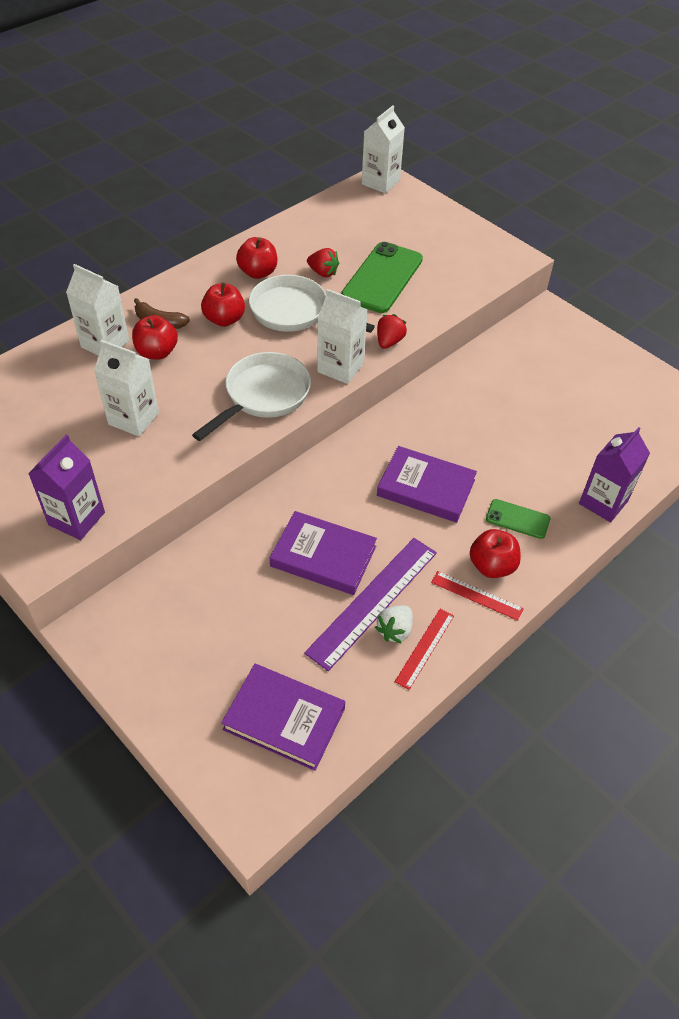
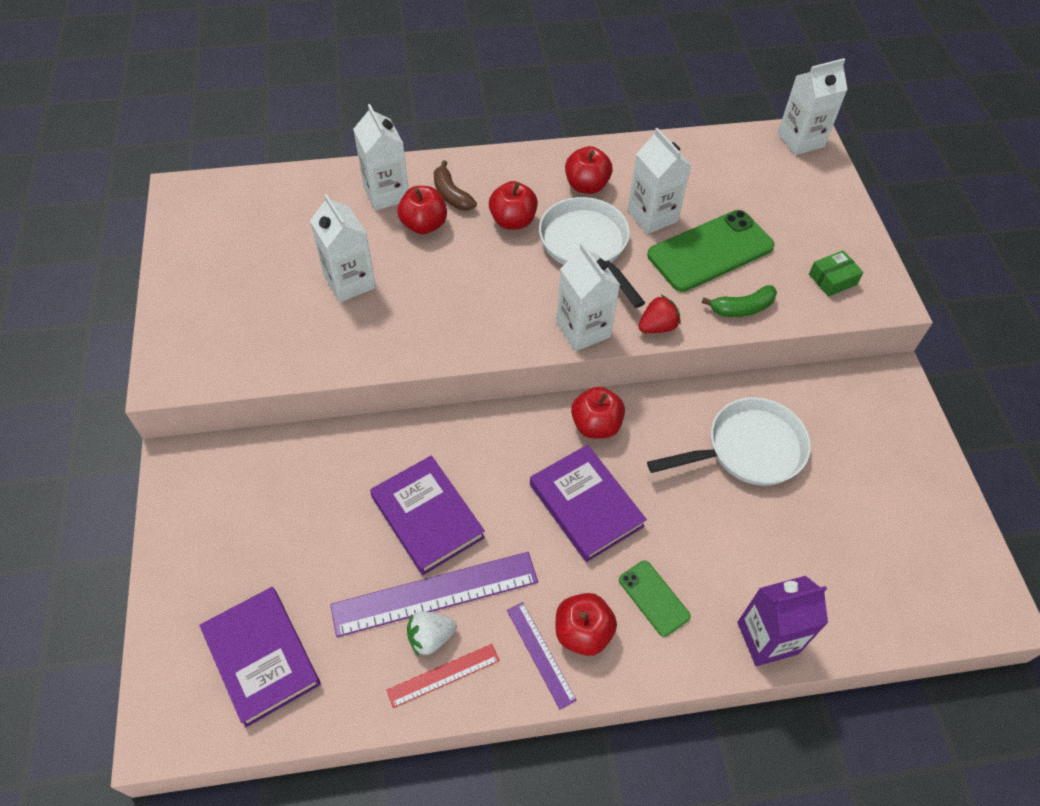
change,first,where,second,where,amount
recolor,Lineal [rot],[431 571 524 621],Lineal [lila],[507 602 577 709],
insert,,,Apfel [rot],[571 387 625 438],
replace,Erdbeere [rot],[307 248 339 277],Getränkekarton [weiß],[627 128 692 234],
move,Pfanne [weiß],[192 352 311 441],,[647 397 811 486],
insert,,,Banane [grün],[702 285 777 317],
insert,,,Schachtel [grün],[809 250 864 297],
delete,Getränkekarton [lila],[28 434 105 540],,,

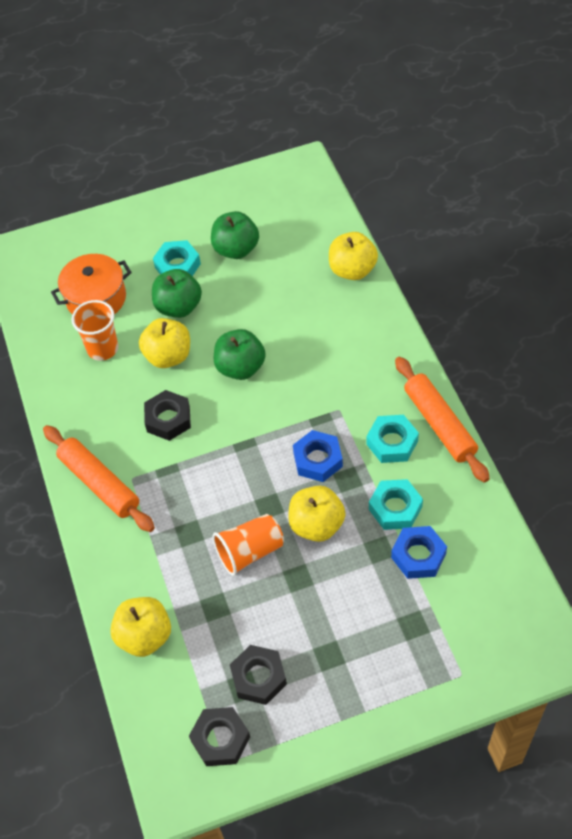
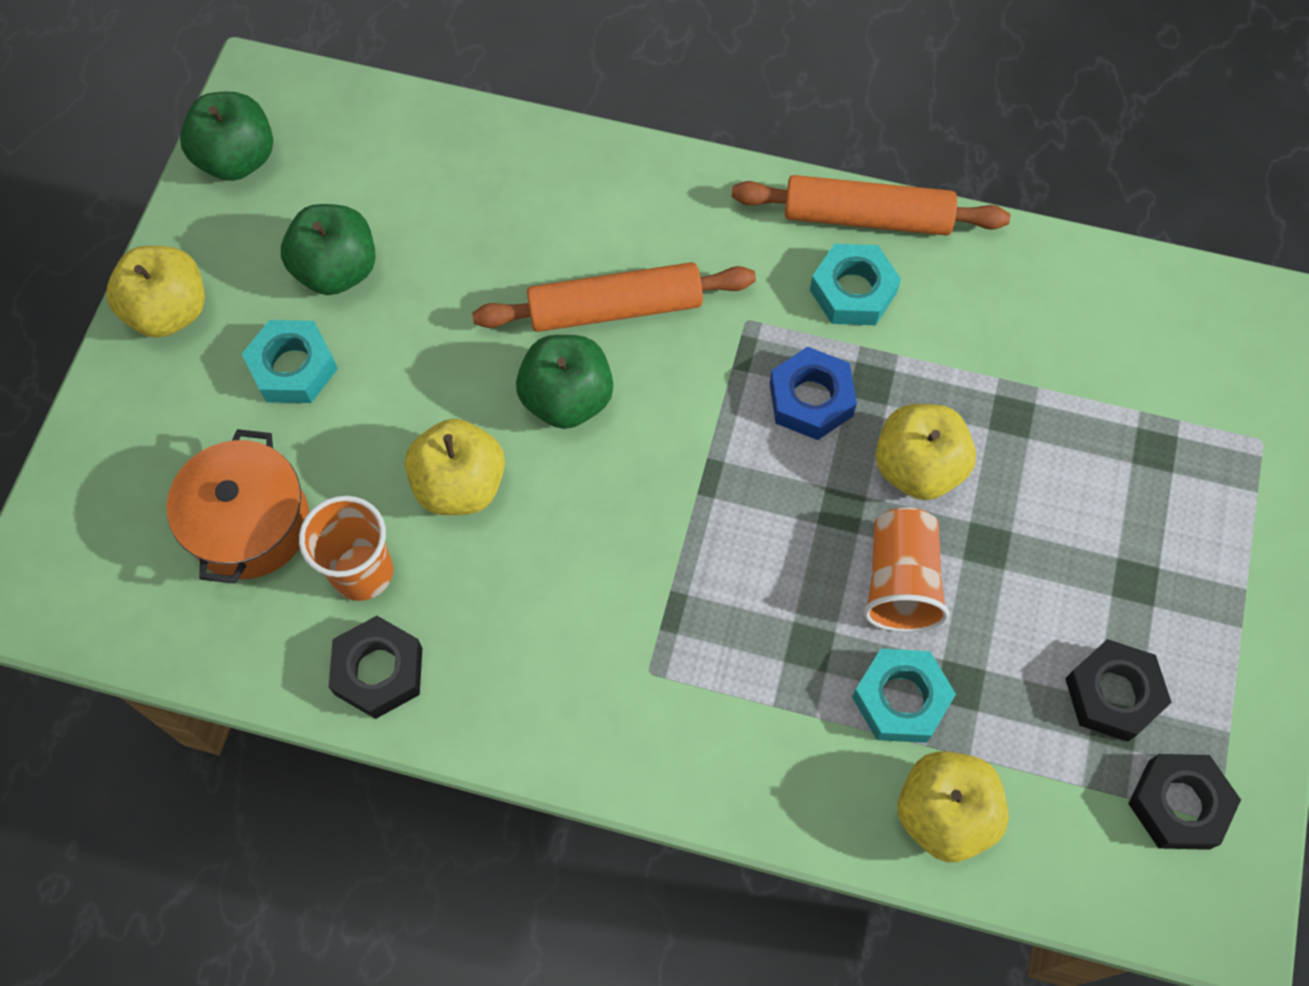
change,first,where,second,where,amount
move,Apfel [gelb],[329 232 378 280],,[106 246 205 338],
move,Apfel [grün],[152 269 202 318],,[180 92 273 181],
move,Sechskantmutter [schwarz],[144 390 191 441],,[329 616 422 719],
move,Nudelholz [orange],[43 425 155 532],,[472 262 756 332],
move,Sechskantmutter [türkis],[369 479 423 530],,[852 649 956 743],
delete,Sechskantmutter [blau],[391 526 447 579],,,

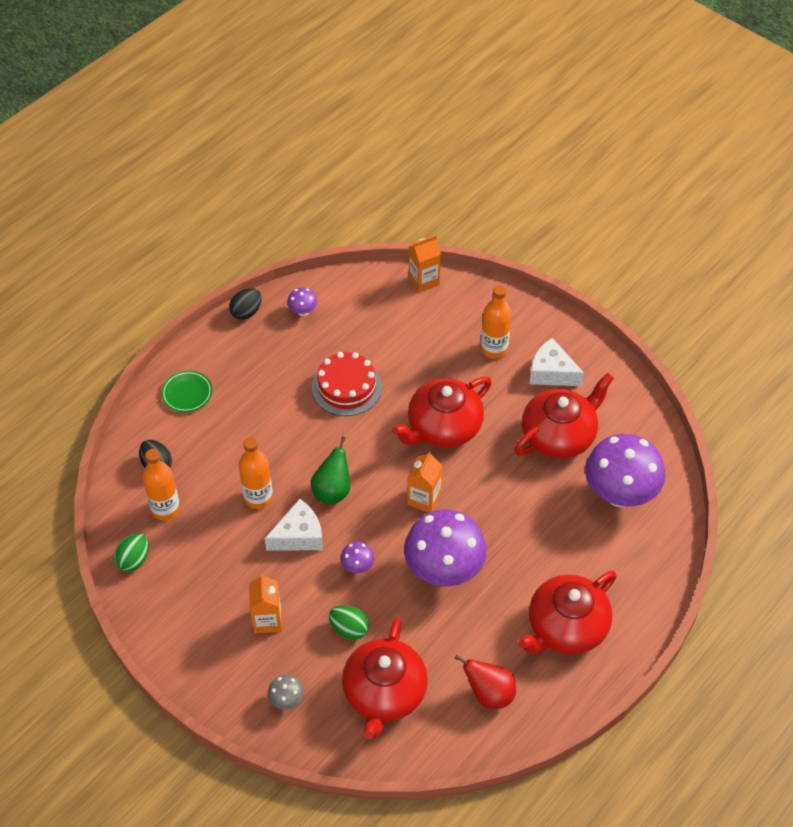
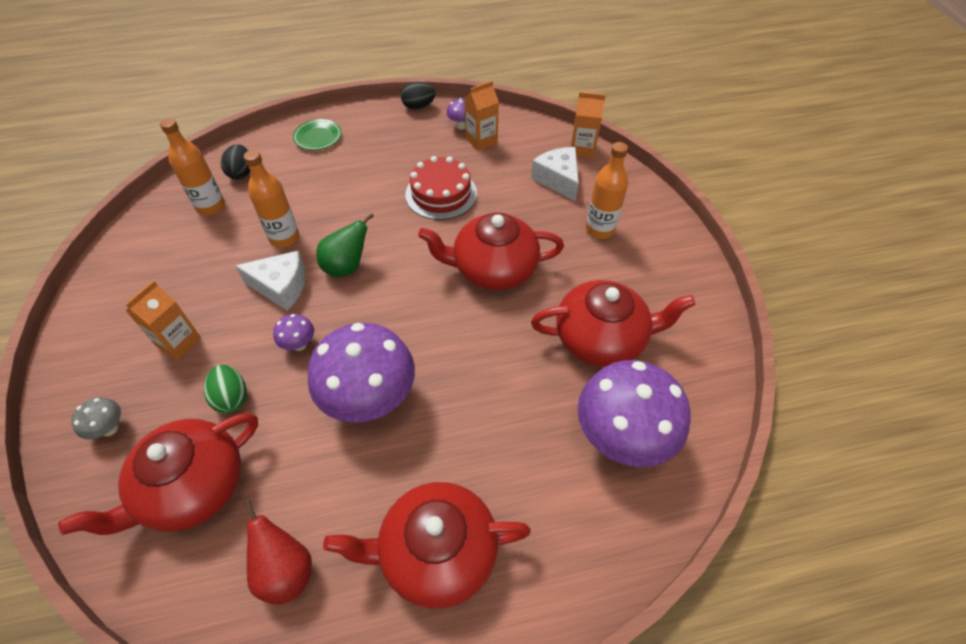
change,first,where,second,where,amount
move,Getränkekarton [orange],[407 451 443 513],,[464 81 499 151],
move,Käse [weiß],[529 338 584 386],,[531 147 579 201],
delete,Ei [grün],[114 533 149 572],,,

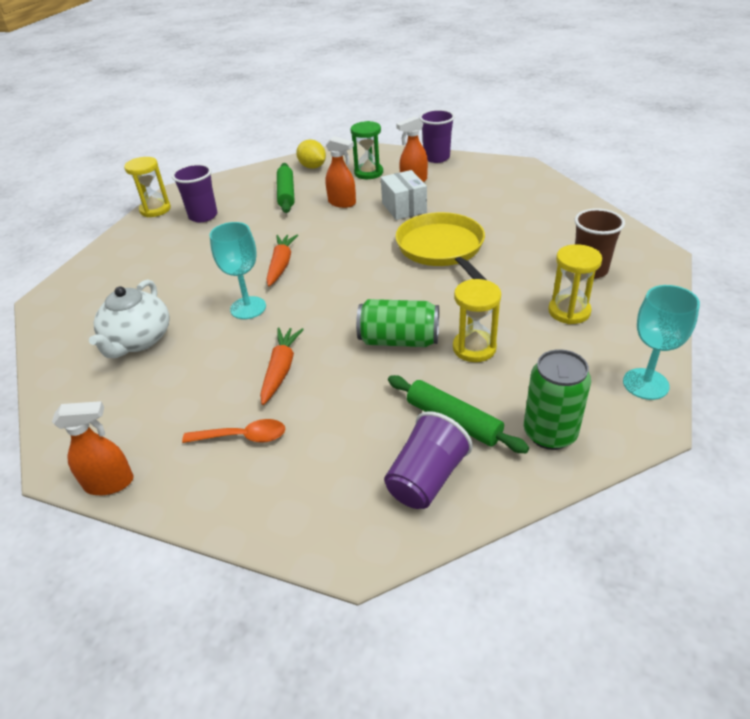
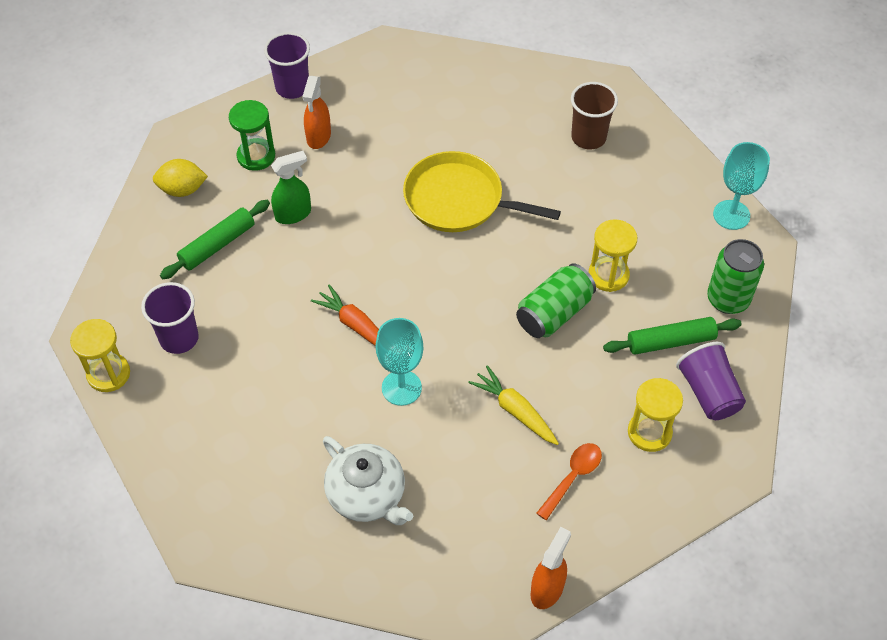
change,first,where,second,where,amount
rotate,Nudelholz [grün],[277 163 295 213],,[160 200 270 279],75 degrees counterclockwise
recolor,Sprühflasche [orange],[326 136 356 208],Sprühflasche [grün],[271 151 311 224],
recolor,Karotte [orange],[260 328 304 405],Karotte [gelb],[468 365 559 445],
move,Sanduhr [gelb],[548 244 602 324],,[628 378 683 452],
delete,Schachtel [weiß],[381 170 427 220],,,

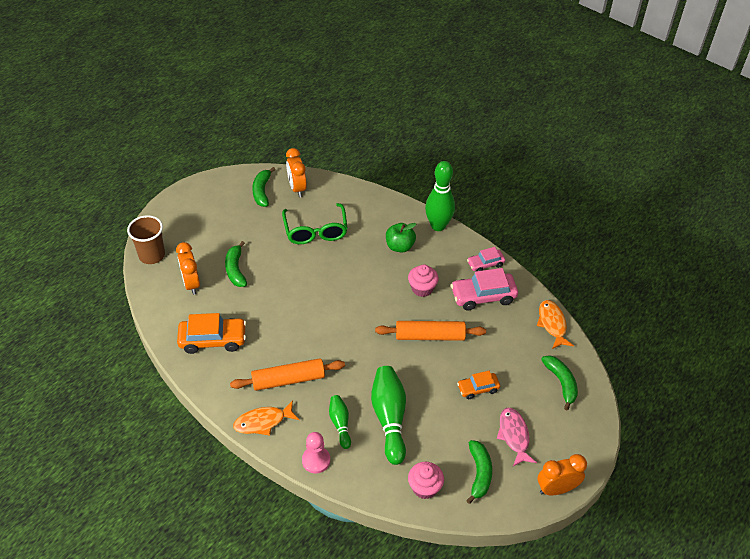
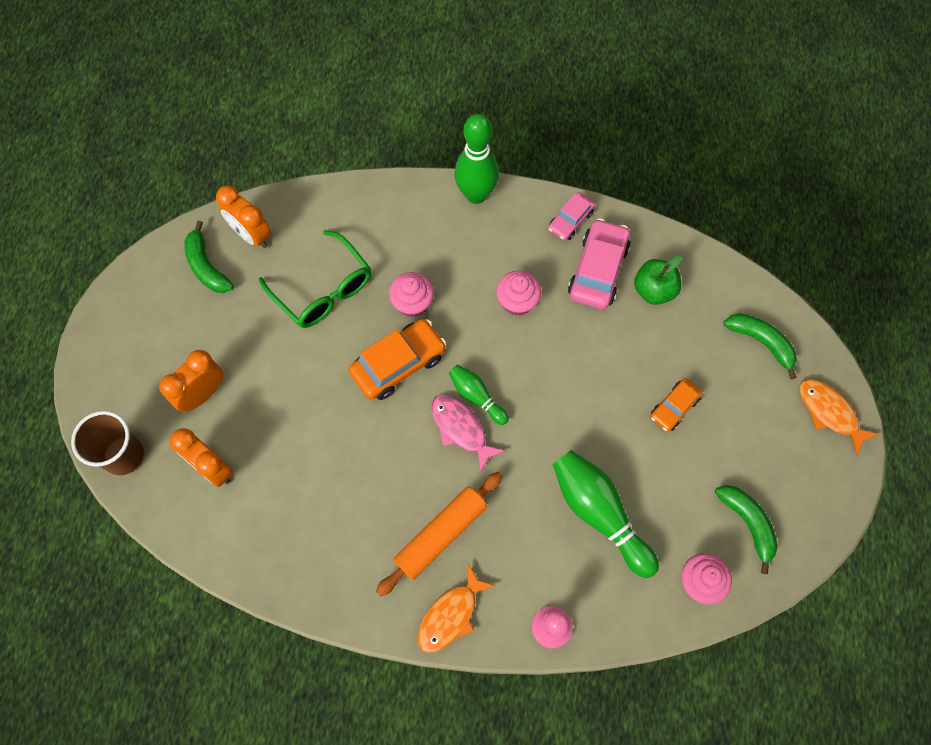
change,first,where,second,where,amount
move,Wecker [orange],[538 454 587 495],,[159 350 223 412],
move,Auto [orange],[177 313 246 354],,[349 319 446 400],
insert,,,Muffin [rosa],[389 272 434 317],
move,Fisch [rosa],[497 407 537 466],,[431 395 505 472],
move,Bowlingkegel [grün],[329 395 351 449],,[449 364 509 425],
rotate,Auto [rosa],[451 268 518 310],,[568 218 631 309],150 degrees clockwise
move,Apfel [grün],[386 223 416 252],,[634 255 682 305],
move,Fisch [orange],[537 300 574 349],,[800 379 879 455],
delete,Banane [grün],[225 241 247 287],,,
delete,Nudelholz [orange],[375 321 486 341],,,

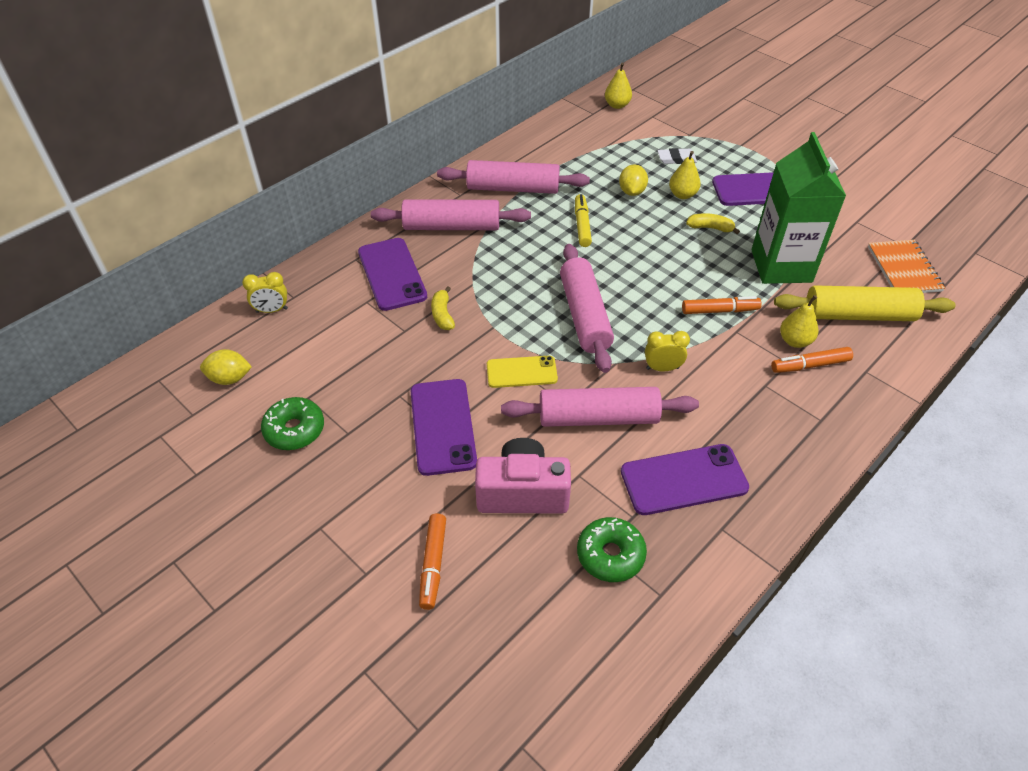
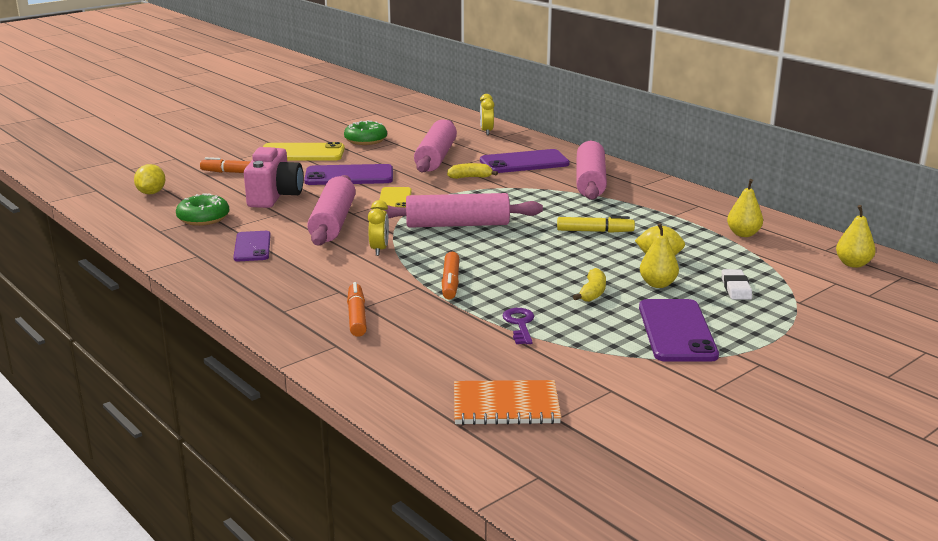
change,first,where,second,where,amount
move,Zitrone [gelb],[200 349 252 385],,[134 164 165 194],
resize,Handy [lila],[621 444 749 515],,[233 231 271 261],x0.65
insert,,,Handy [gelb],[263 142 345 161],
move,Nudelholz [rosa],[437 160 590 194],,[414 119 457 173],
replace,Getränkekarton [grün],[752 132 846 284],Schlüssel [lila],[502 308 534 344],
move,Birne [gelb],[780 295 818 348],,[727 179 763 237],
delete,Nudelholz [gelb],[774 285 956 321],,,

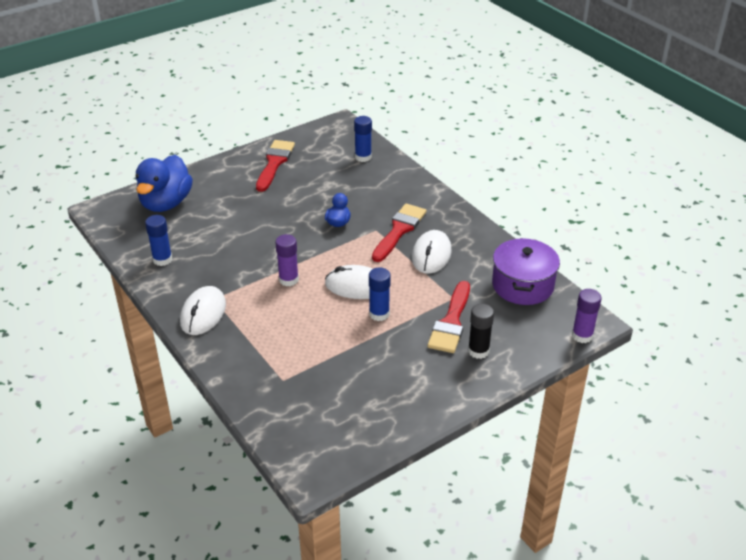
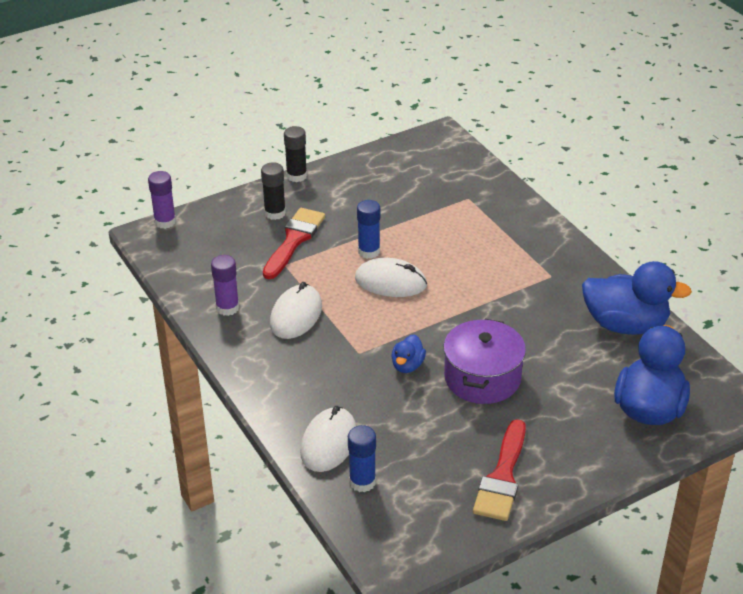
change,first,where,second,where,amount
move,Klebestift [lila],[275 234 299 286],,[211 255 239 316],
insert,,,Klebestift [schwarz],[284 126 307 182],
move,Computermaus [weiß],[180 286 226 335],,[300 406 356 472],
move,Kochtopf [lila],[492 238 560 305],,[443 319 526 404],
replace,Klebestift [blau],[145 215 172 266],Ente [blau],[582 261 692 335],
delete,Pinsel [rot],[372 203 426 262],,,

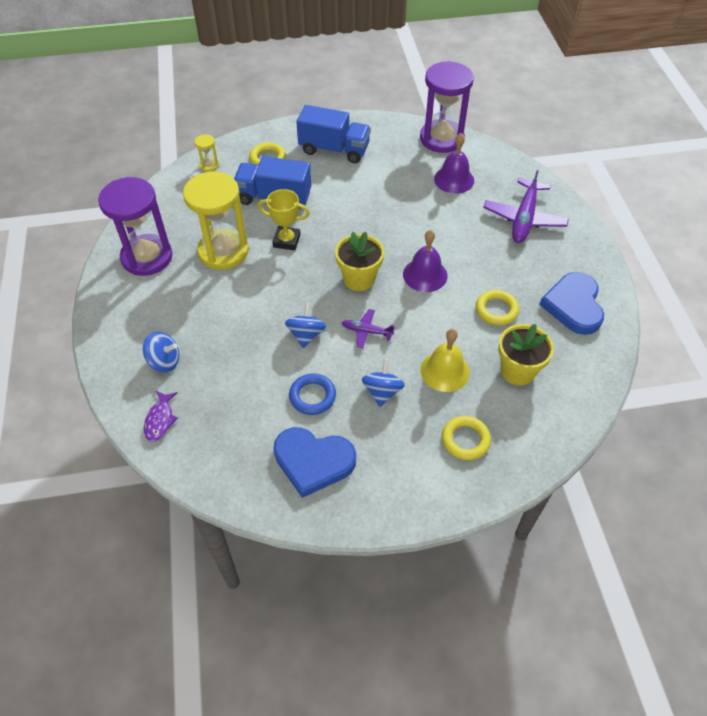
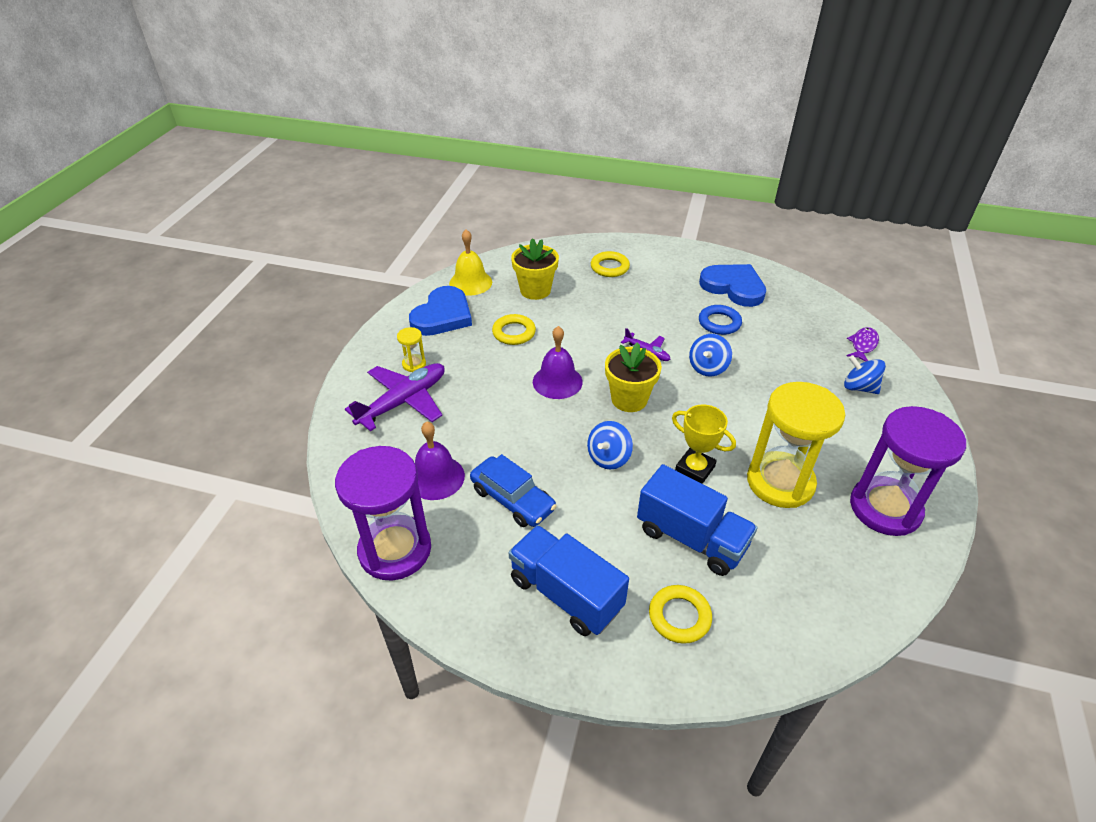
change,first,where,second,where,amount
move,Sanduhr [gelb],[195 134 219 172],,[397 327 426 372],
move,Glocke [gelb],[421 329 470 392],,[449 229 492 296],
insert,,,Auto [blau],[470 454 557 527],
move,Kreisel [blau],[362 359 405 407],,[587 421 633 470],

